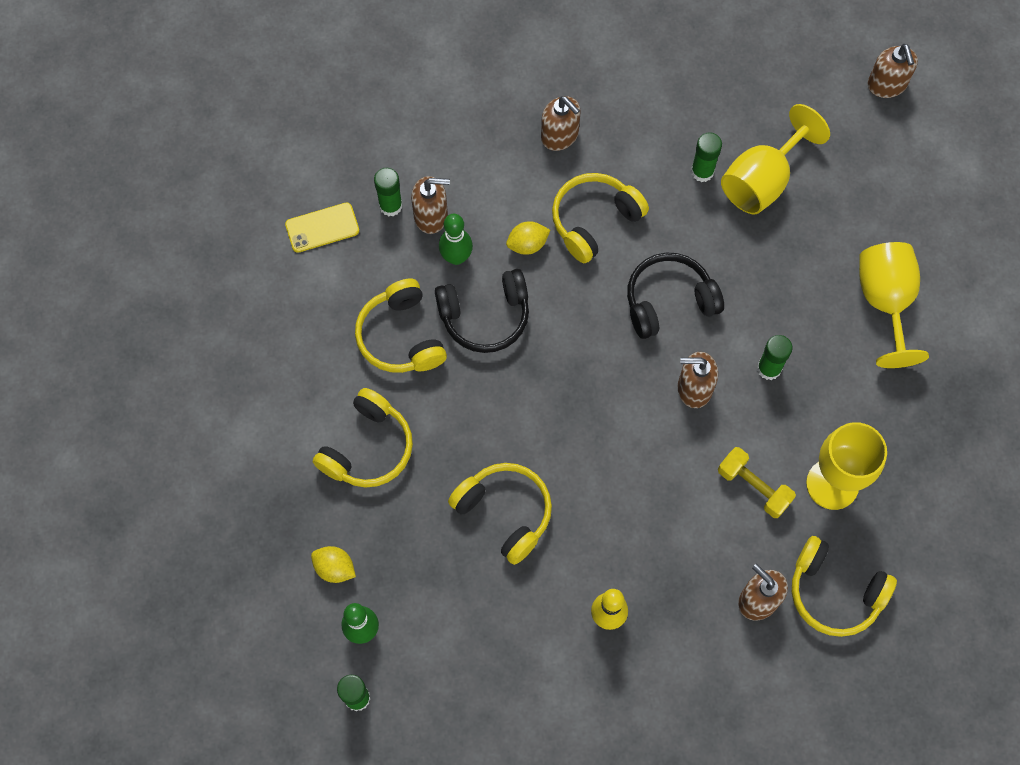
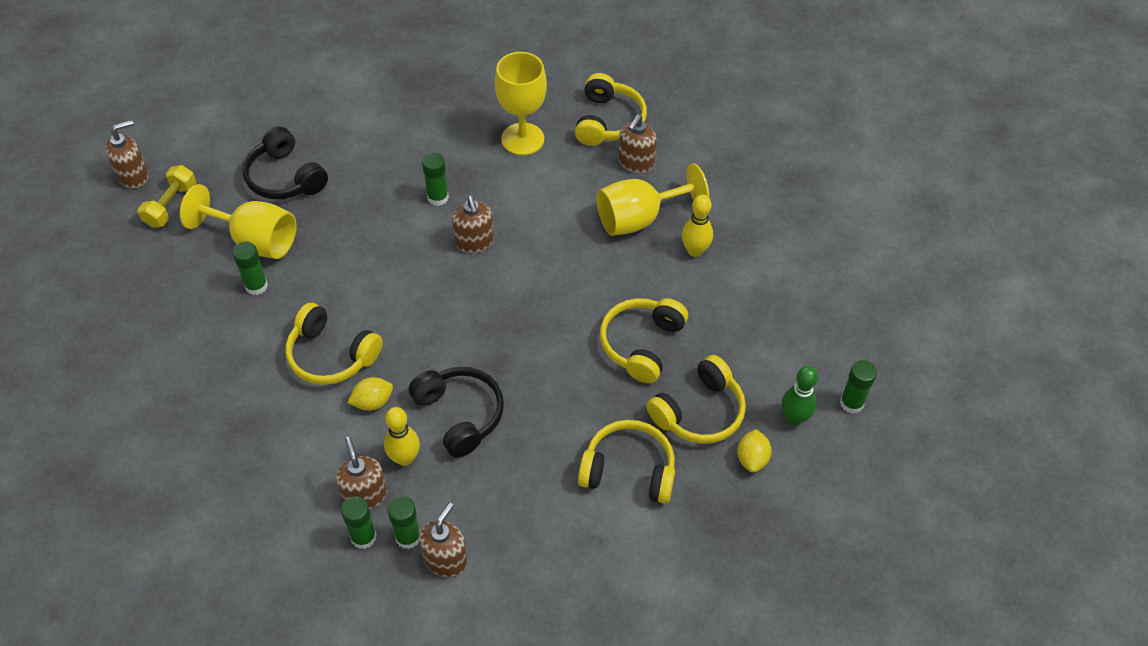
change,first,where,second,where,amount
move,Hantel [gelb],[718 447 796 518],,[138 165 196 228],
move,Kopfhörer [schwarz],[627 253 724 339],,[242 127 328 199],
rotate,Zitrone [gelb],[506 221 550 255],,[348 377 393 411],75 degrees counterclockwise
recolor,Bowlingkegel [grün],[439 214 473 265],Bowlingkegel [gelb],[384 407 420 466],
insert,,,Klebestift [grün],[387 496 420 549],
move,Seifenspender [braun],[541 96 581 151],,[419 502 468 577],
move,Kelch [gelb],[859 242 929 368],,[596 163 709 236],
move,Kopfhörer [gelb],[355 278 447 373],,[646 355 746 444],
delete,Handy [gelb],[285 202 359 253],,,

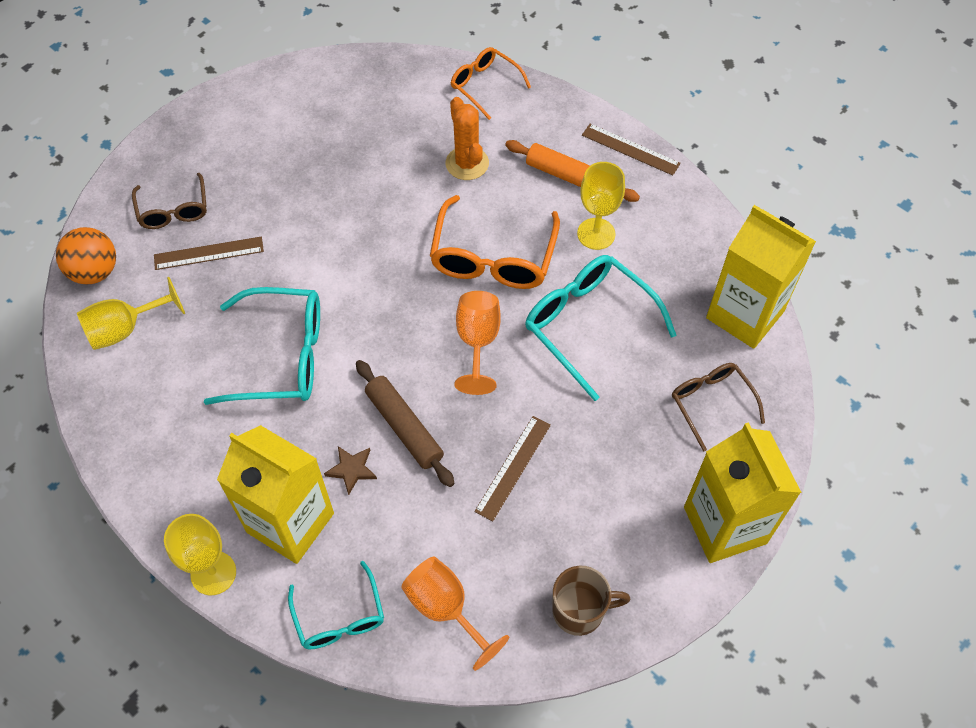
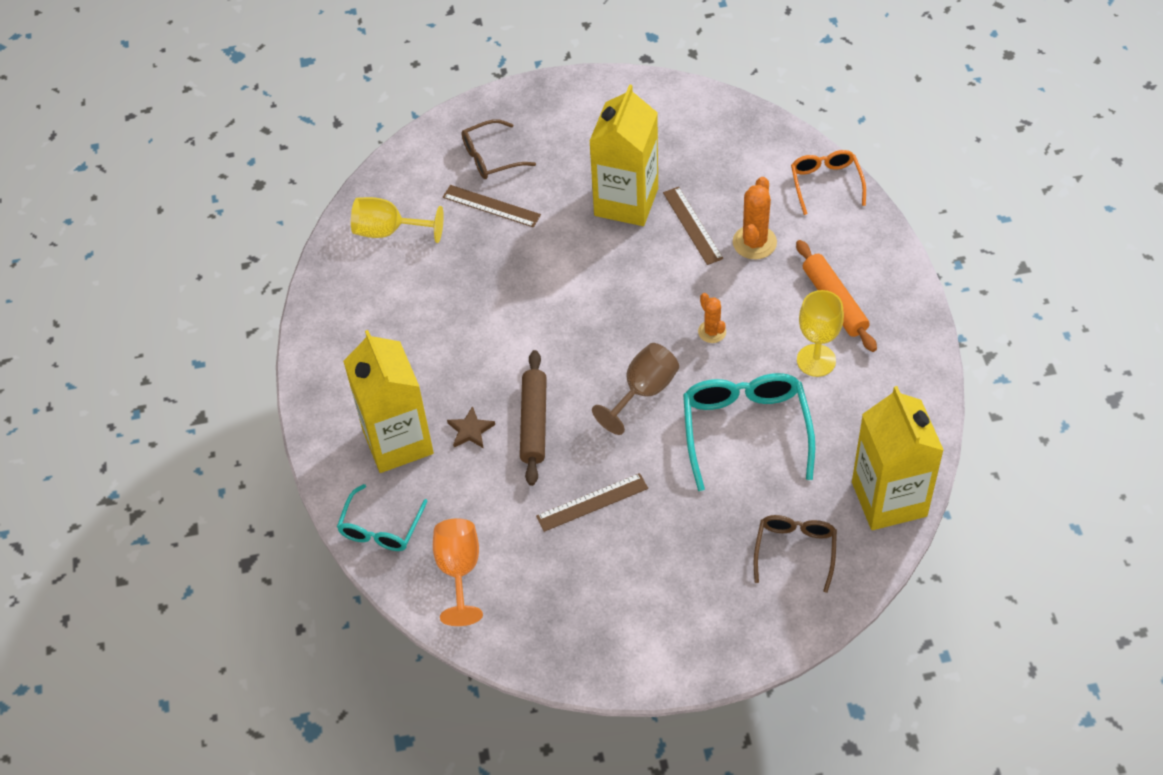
change,first,where,second,where,amount
rotate,Brille [braun],[132 173 207 229],,[461 119 536 179],45 degrees clockwise
move,Getränkekarton [gelb],[684 422 802 563],,[589 84 658 226],
recolor,Kelch [orange],[455 291 501 395],Kelch [braun],[592 343 679 435],
move,Lineal [braun],[582 124 681 176],,[663 187 723 265],
replace,Brille [orange],[430 195 560 289],Kaktus [orange],[698 293 726 343],
delete,Ball [orange],[56 227 116 285],,,
delete,Kelch [gelb],[164 514 236 595],,,
delete,Brille [türkis],[204 287 320 405],,,
delete,Tasse [braun],[552 566 631 636],,,

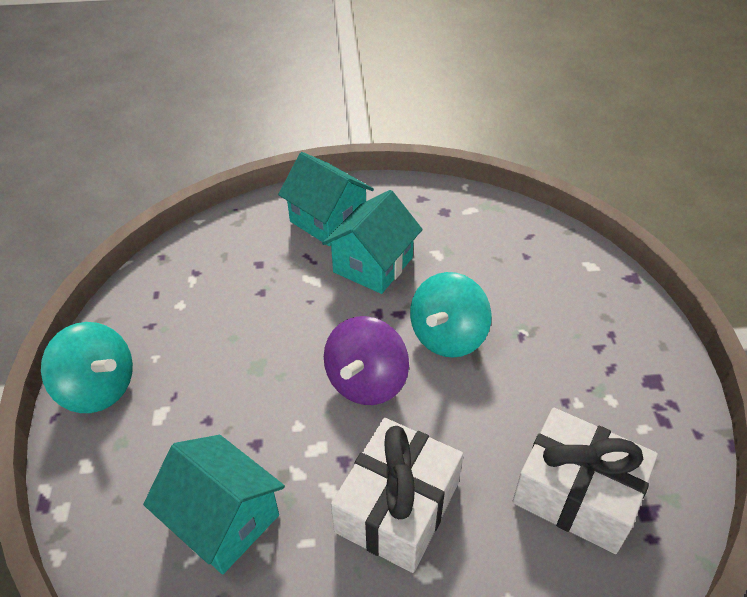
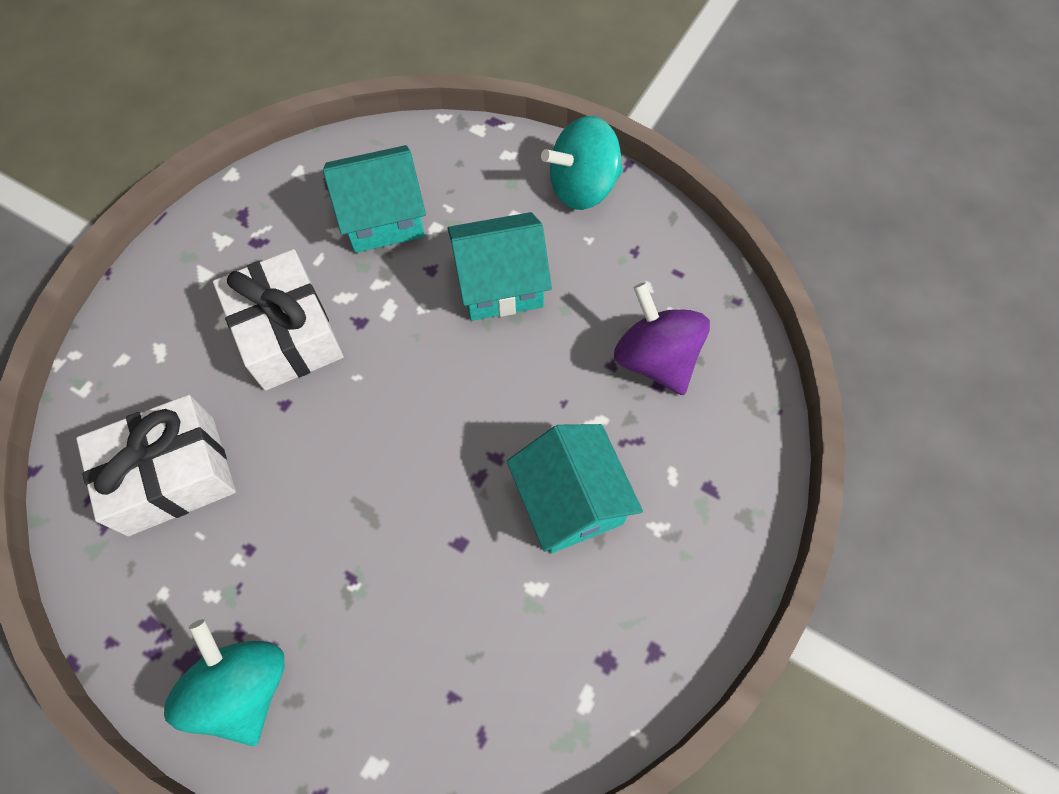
change,first,where,second,where,amount
move,Kreisel [türkis],[410 272 491 358],,[164 619 285 746],
move,Haus [türkis],[278 152 374 246],,[447 212 552 321],
move,Kreisel [lila],[324 316 409 405],,[614 282 710 395],

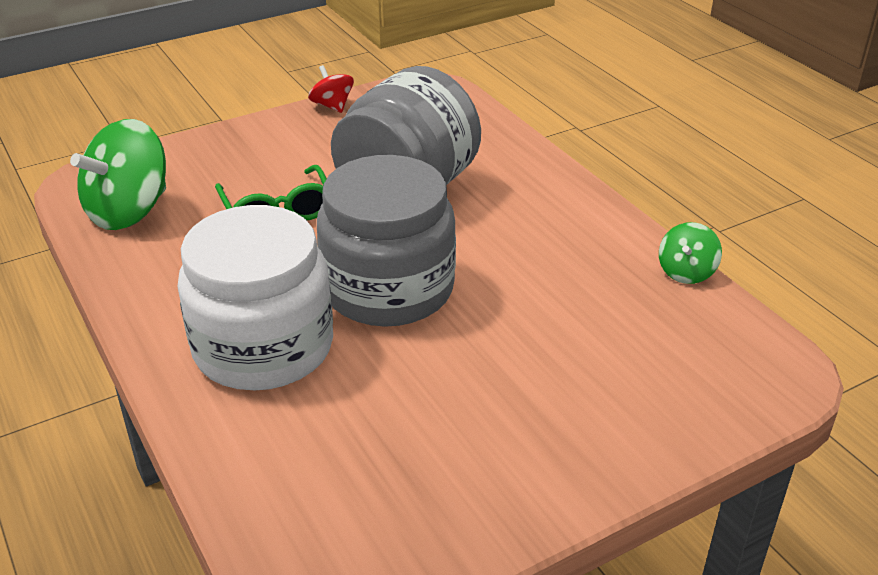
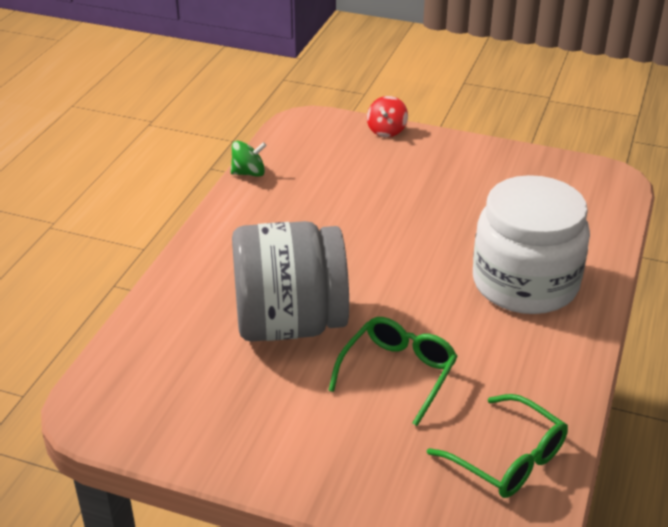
change,first,where,second,where,amount
move,Kreisel [rot],[308 65 354 113],,[367 96 408 137],
replace,Kreisel [grün],[70 119 166 230],Brille [grün],[427 394 568 498],
delete,Einmachglas [grau],[317 155 456 327],,,

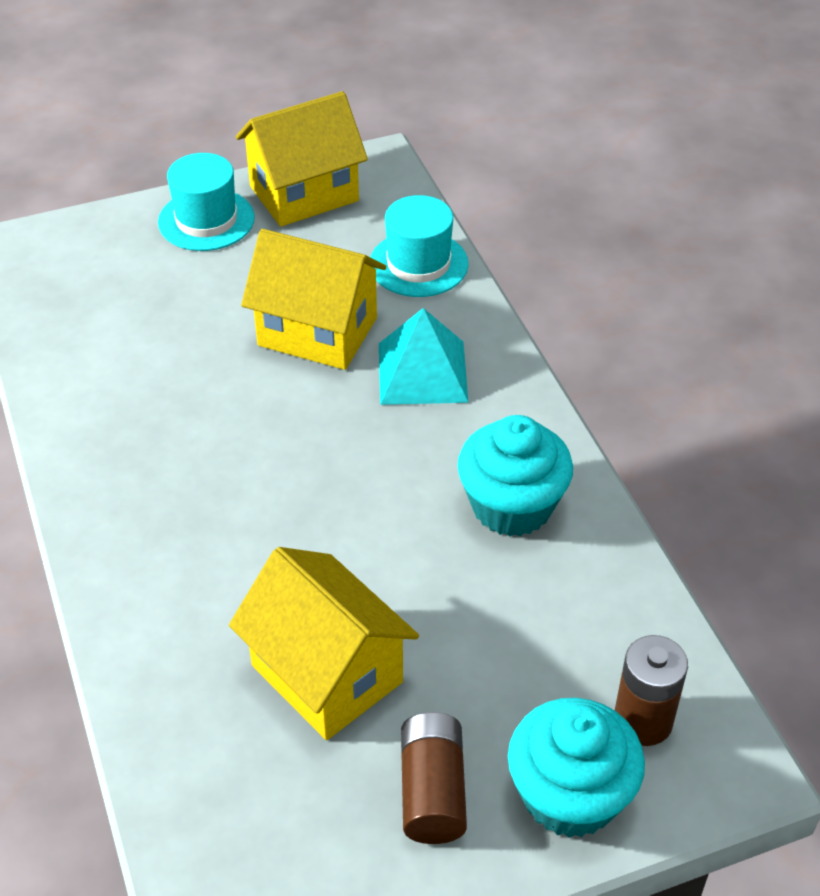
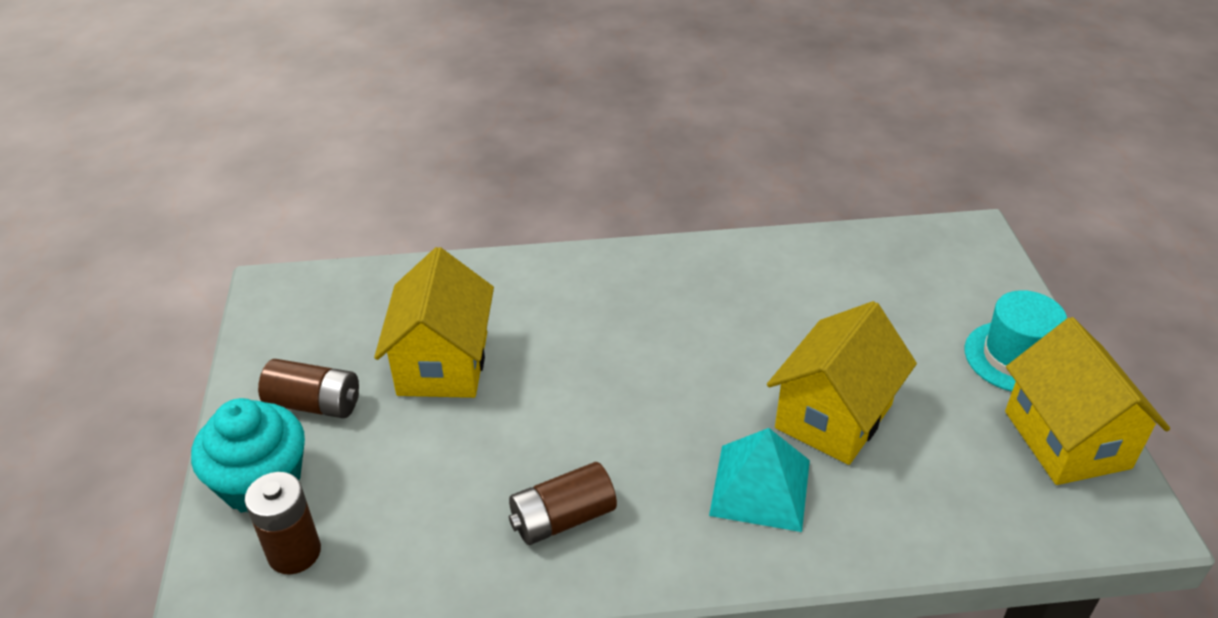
change,first,where,second,where,amount
rotate,Haus [gelb],[229 547 419 740],,[374 247 494 398],60 degrees counterclockwise
replace,Muffin [türkis],[457 415 573 536],Batterie [braun],[509 462 617 545],
delete,Hut [türkis],[370 195 469 297],,,

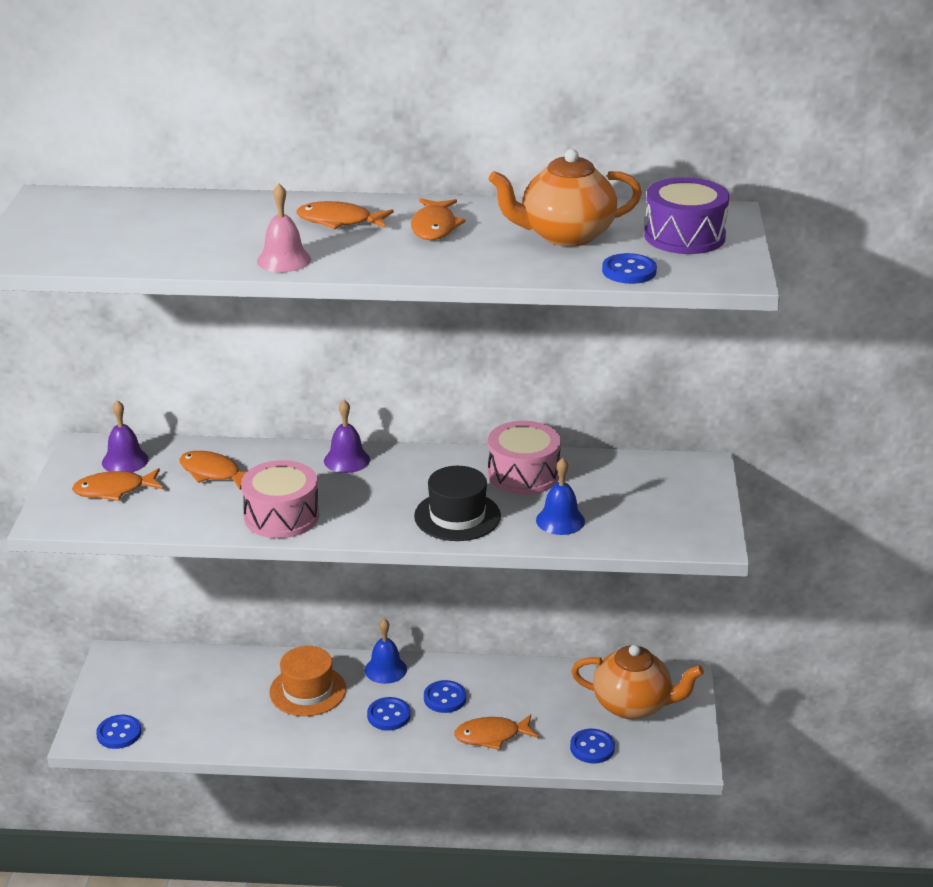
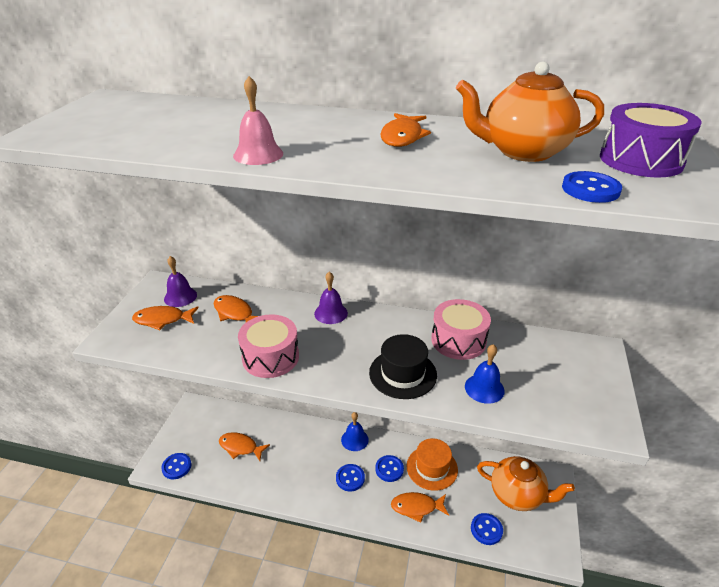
change,first,where,second,where,amount
move,Fisch [orange],[297 201 394 229],,[219 432 270 461],
move,Hut [orange],[269 646 346 716],,[407 438 458 491],

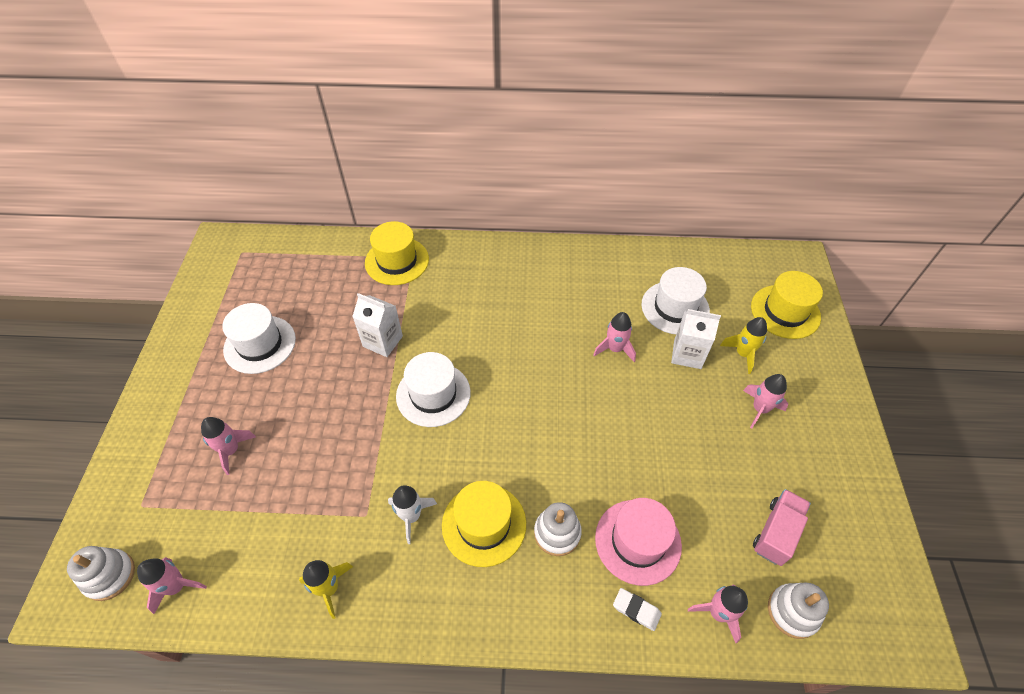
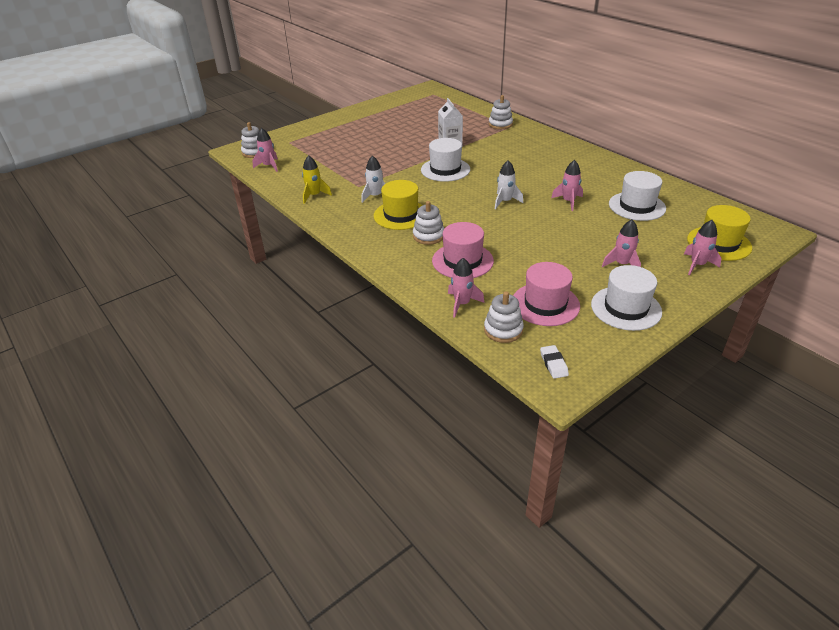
change,first,where,second,where,amount
replace,Hut [gelb],[365 221 429 285],Stapelspielzeug [weiß],[489 95 513 129],
insert,,,Rakete [weiß],[495 160 523 209],
replace,Lastwagen [rosa],[753 489 811 566],Hut [rosa],[513 262 580 326],
move,Radiergummi [weiß],[613 588 662 631],,[540 345 569 379],
move,Hut [weiß],[222 303 296 374],,[591 265 662 331],
move,Rakete [rosa],[201 417 256 475],,[684 220 722 275],
delete,Getränkekarton [weiß],[671 309 721 369],,,
delete,Rakete [gelb],[720 317 767 374],,,

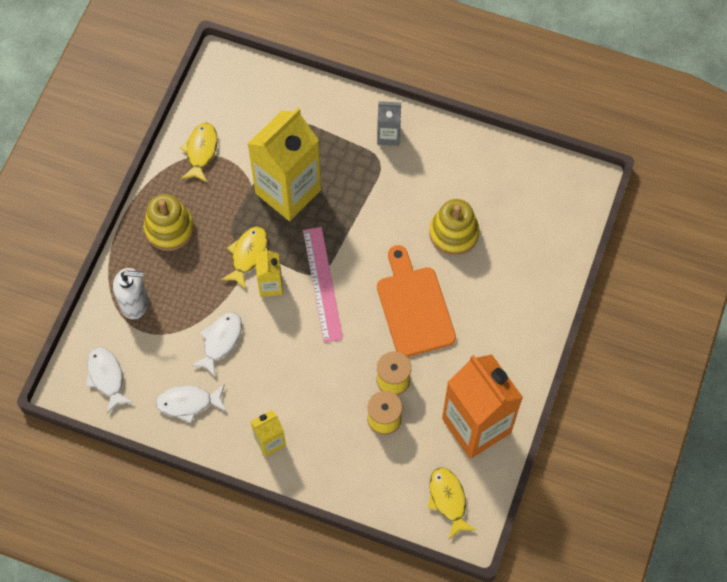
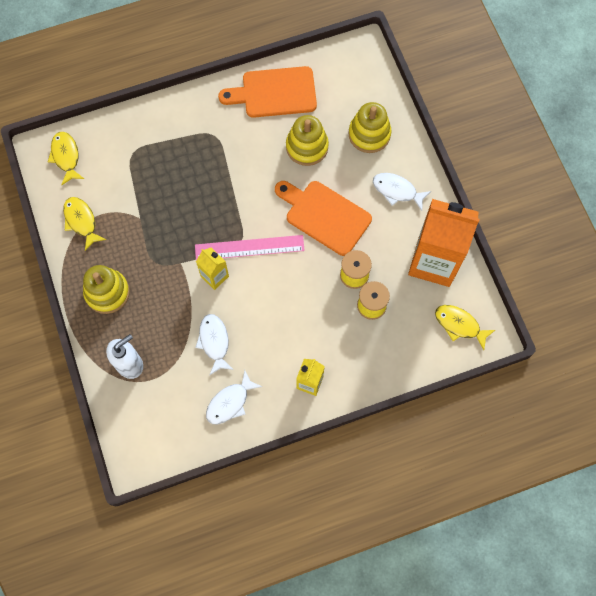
change,first,where,second,where,amount
move,Fisch [gelb],[221 226 268 289],,[48 132 84 185],
rotate,Lineal [rosa],[303 227 343 343],,[195 235 305 260],45 degrees counterclockwise
insert,,,Schneidebrett [orange],[218 66 317 118],
insert,,,Stapelspielzeug [gelb],[349 102 391 153],
move,Fisch [weiß],[86 347 134 413],,[373 173 431 211],
delete,Getränkekarton [gelb],[248 107 321 221],,,
delete,Getränkekarton [grau],[377 101 401 146],,,

